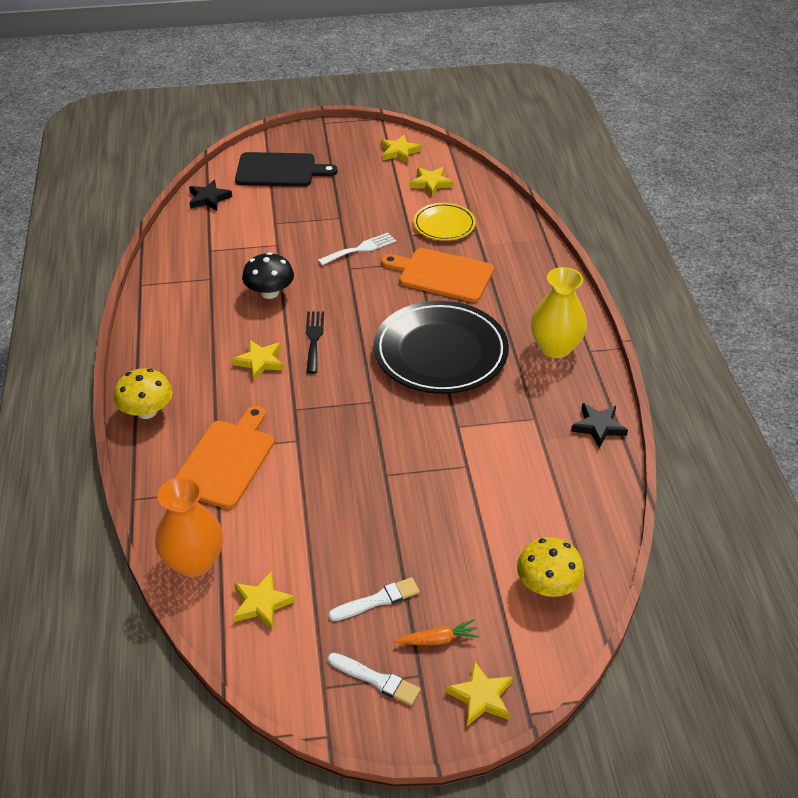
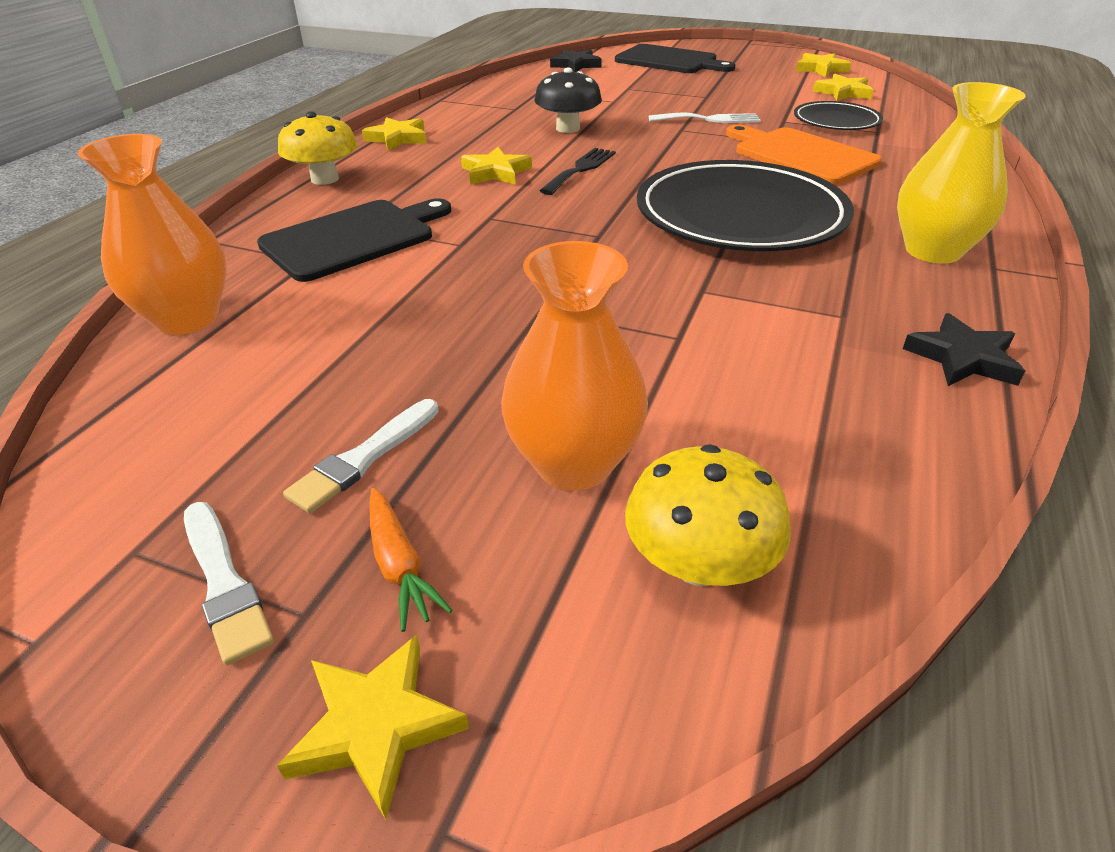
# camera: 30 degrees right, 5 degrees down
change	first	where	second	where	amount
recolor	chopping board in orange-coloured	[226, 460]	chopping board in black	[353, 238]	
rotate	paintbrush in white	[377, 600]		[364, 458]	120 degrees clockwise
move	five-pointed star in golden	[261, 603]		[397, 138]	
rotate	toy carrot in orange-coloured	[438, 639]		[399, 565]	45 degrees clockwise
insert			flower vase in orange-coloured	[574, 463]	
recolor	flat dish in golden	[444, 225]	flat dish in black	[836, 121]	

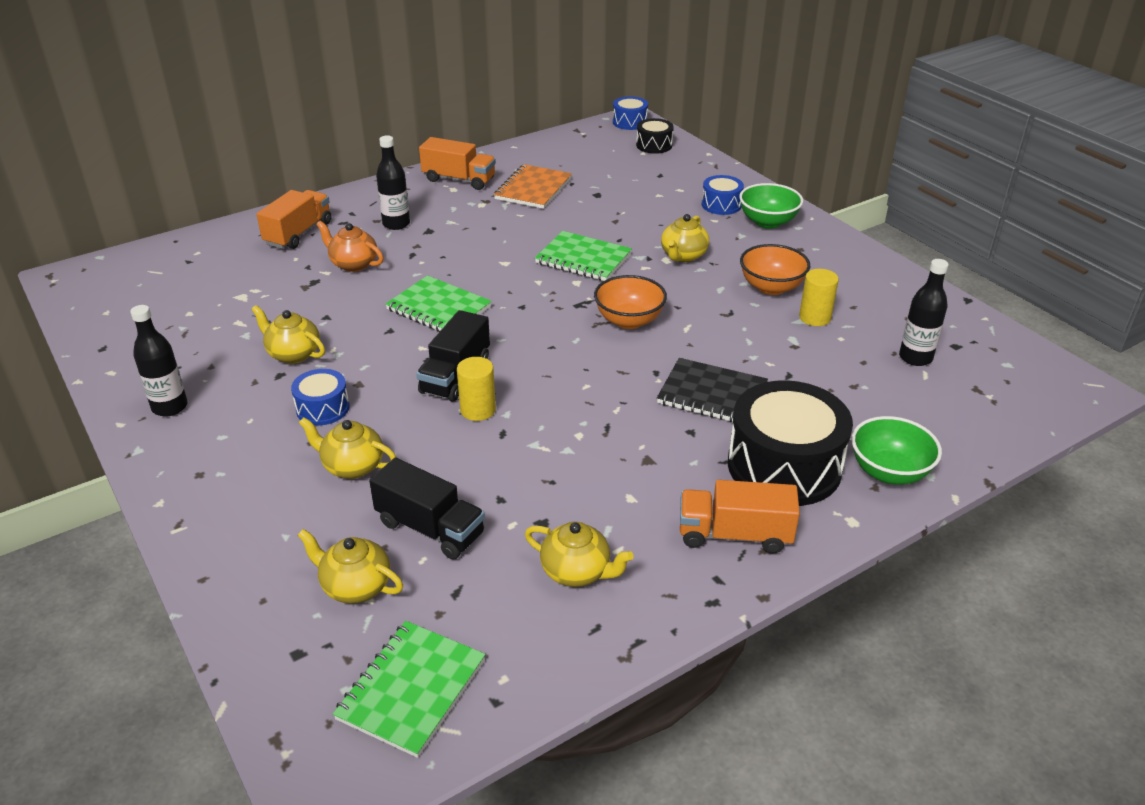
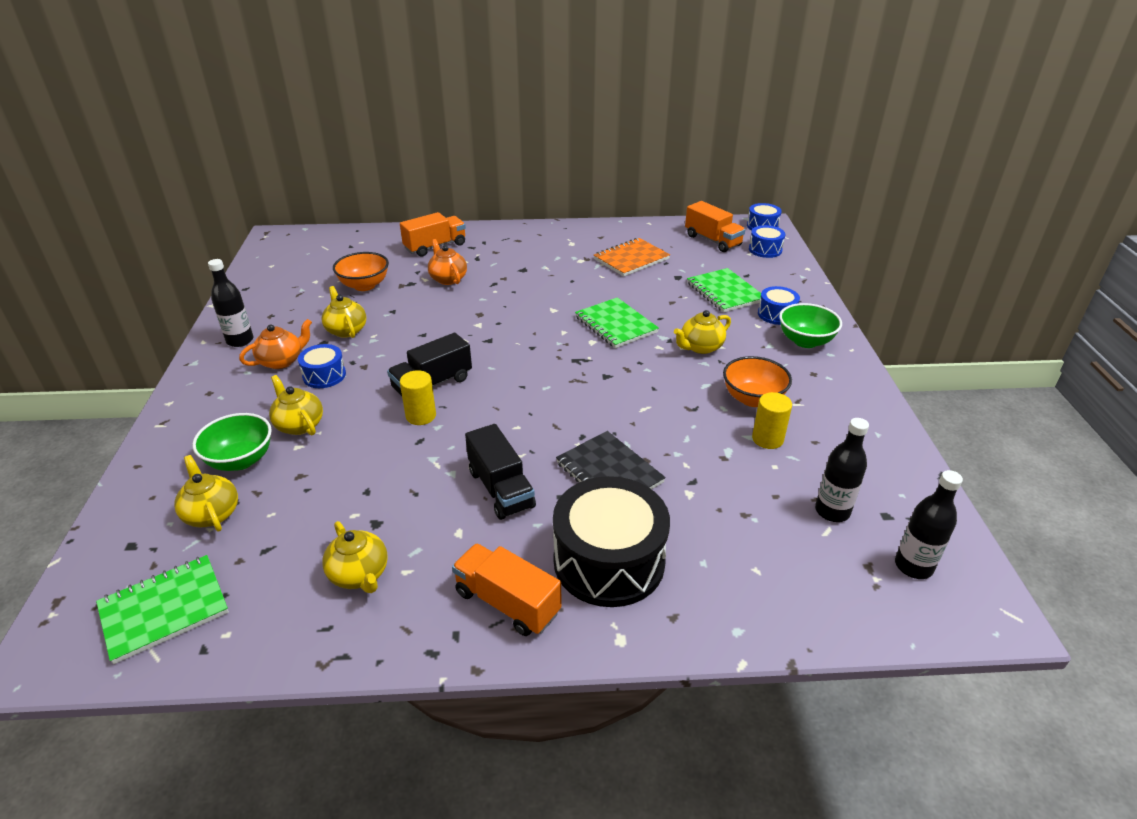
# camera: 30 degrees right, 0 degrees up
change	first	where	second	where	amount
move	serving bowl in leaf-green	[889, 472]		[241, 460]	
insert			tea pot in orange-coloured	[281, 361]	
move	serving bowl in orange-coloured	[629, 320]		[364, 285]	
move	lorry in black	[430, 528]		[501, 489]	
move	lorry in orange-coloured	[459, 180]		[712, 240]	
move	exercise book in leaf-green	[438, 308]		[724, 292]	
recolor	snare drum in black	[654, 145]	snare drum in blue	[765, 250]	
move	bottle in black	[396, 224]		[913, 566]	

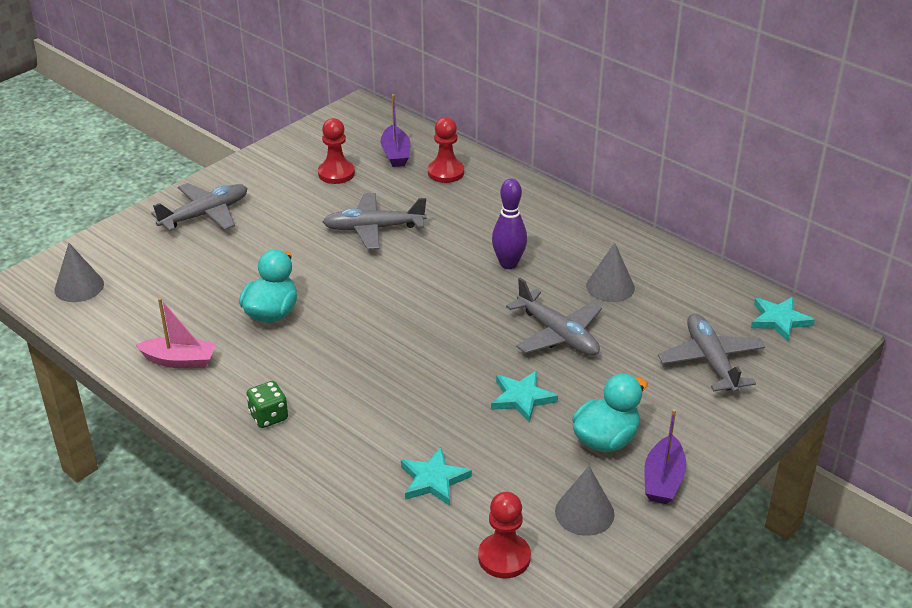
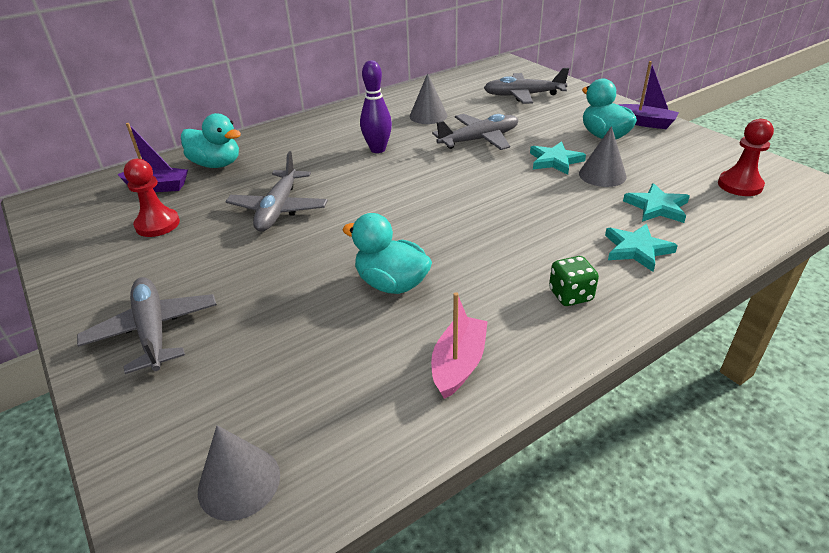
# camera: 75 degrees left, 0 degrees up
change	first	where	second	where	amount
replace	game pawn in crimson	[445, 172]	duck in teal	[216, 164]	
move	solid cone in grey	[584, 512]		[602, 175]	
move	five-pointed star in teal	[779, 320]		[636, 249]	

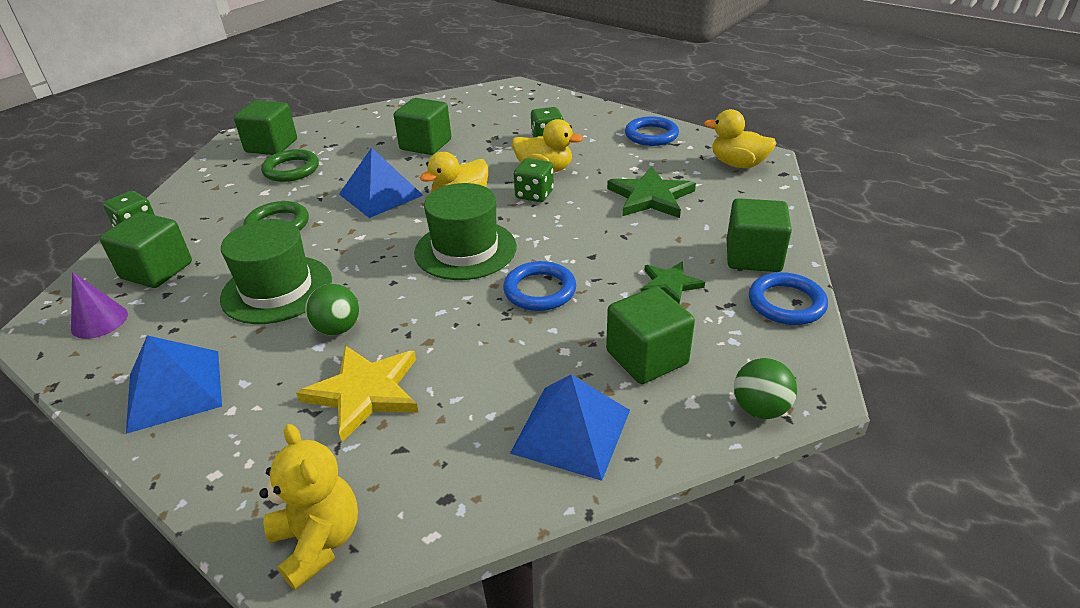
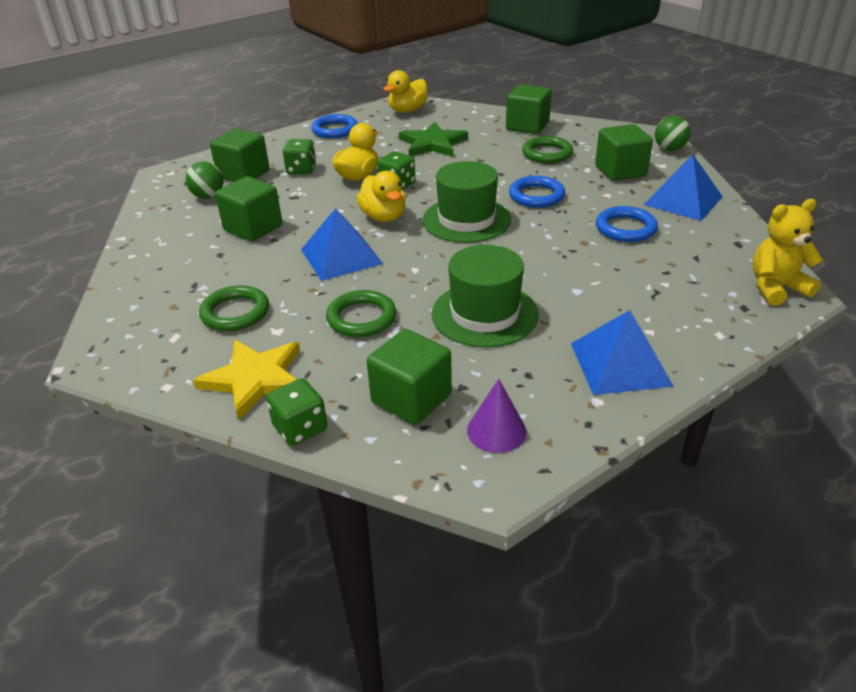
# camera: 75 degrees left, 0 degrees up
change	first	where	second	where	amount
move	ball in leaf-green	[337, 329]		[208, 196]	
move	five-pointed star in golden	[365, 392]		[255, 379]	
move	solid cube in leaf-green	[271, 146]		[243, 174]	
replace	five-pointed star in leaf-green	[670, 284]	ring in leaf-green	[547, 154]	
move	ring in blue	[786, 303]		[625, 228]	

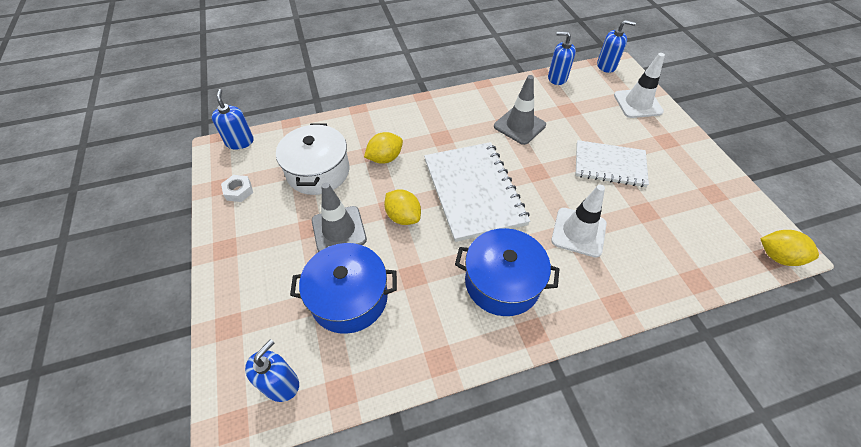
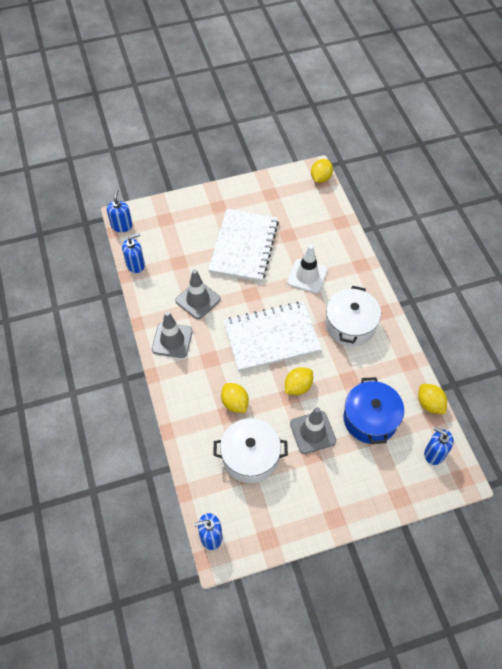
# camera: 90 degrees left, 5 degrees up
change	first	where	second	where	amount
rotate	soap pump in blue	[557, 78]		[135, 264]	135 degrees counterclockwise
insert			traffic cone in grey	[172, 340]	
resize	exercise book in white	[609, 165]		[244, 246]	x1.51
recolor	pot in blue	[502, 282]	pot in white	[350, 325]	
insert			lemon in golden	[429, 404]	
delete	hexagon nut in white	[238, 191]			
delete	traffic cone in white	[637, 103]			

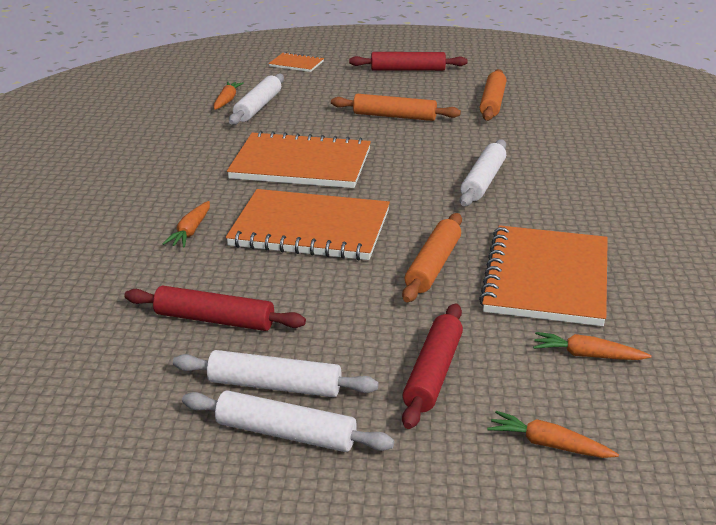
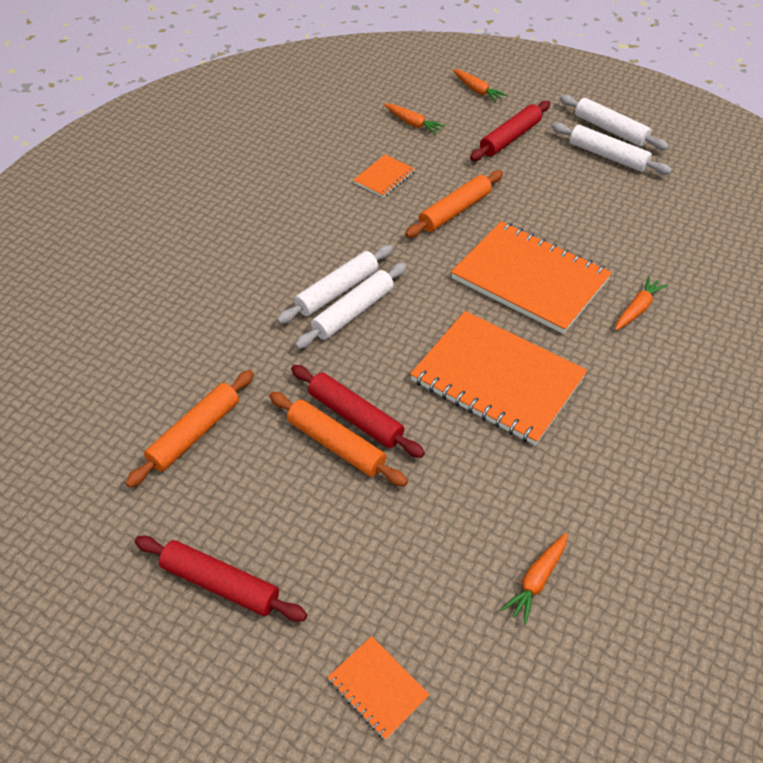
# camera: 155 degrees left, 20 degrees up
change	first	where	second	where	amount
move	pastry roller in crimson	[214, 320]		[355, 417]	
move	pastry roller in white	[258, 107]		[353, 312]	
resize	exercise book in orange-coloured	[547, 278]		[384, 177]	x0.45

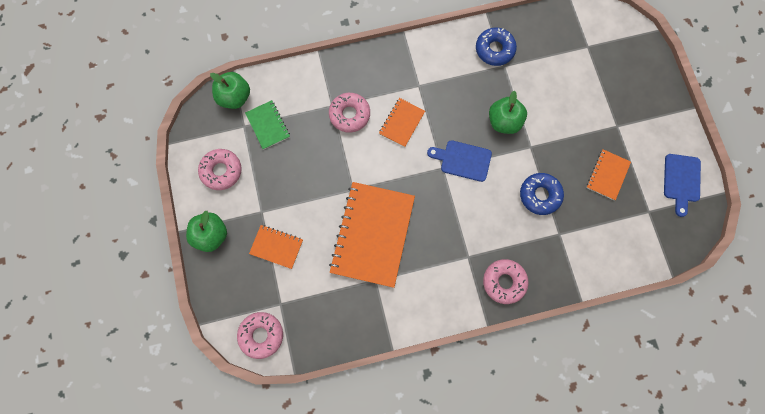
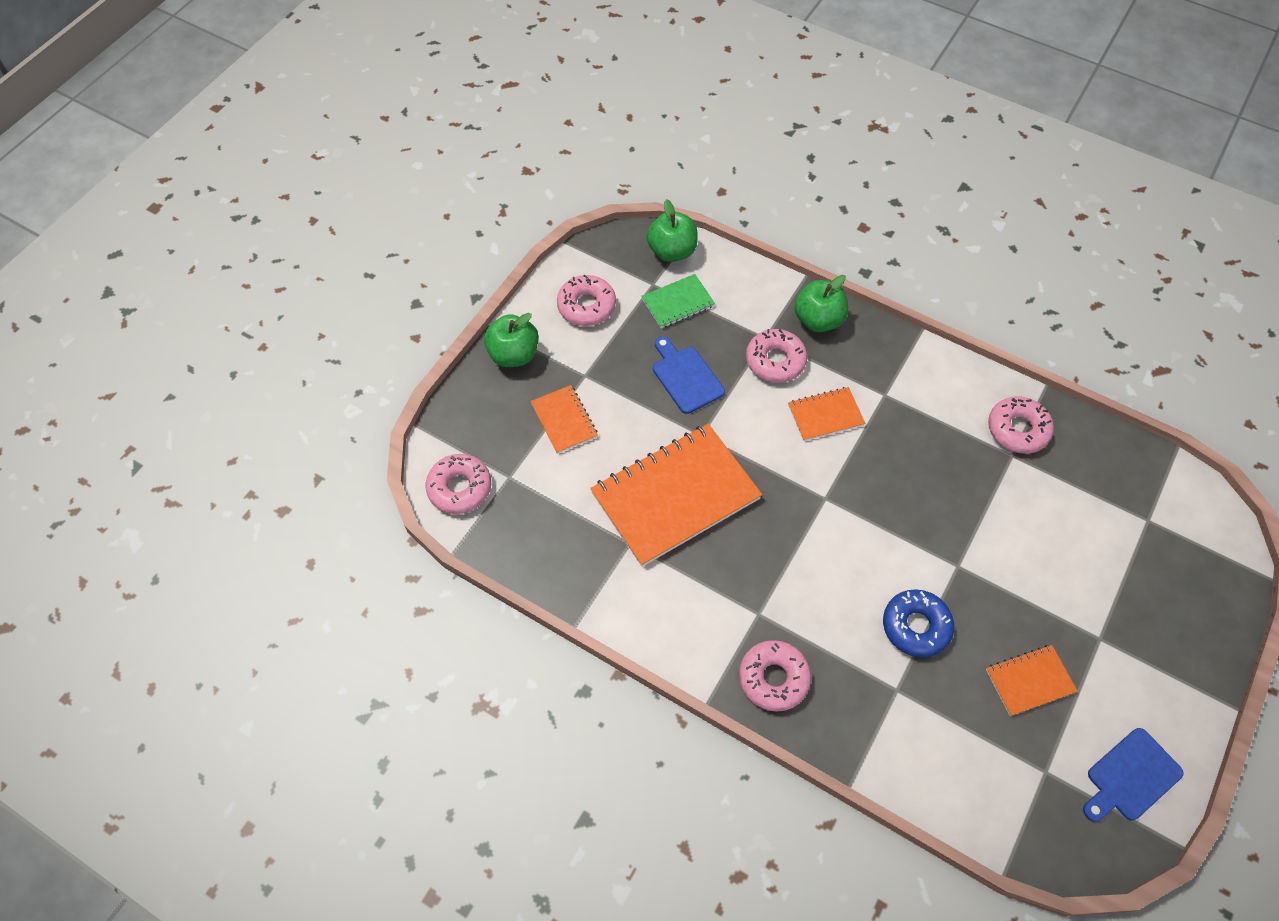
# camera: 45 degrees right, 15 degrees down
change	first	where	second	where	amount
rotate	exercise book in leaf-green	[268, 125]		[678, 302]	45 degrees clockwise
move	chopping board in blue	[463, 160]		[685, 377]	
move	toy apple in leaf-green	[504, 121]		[818, 320]	
recolor	donut in blue	[494, 49]	donut in rosy	[1017, 429]	

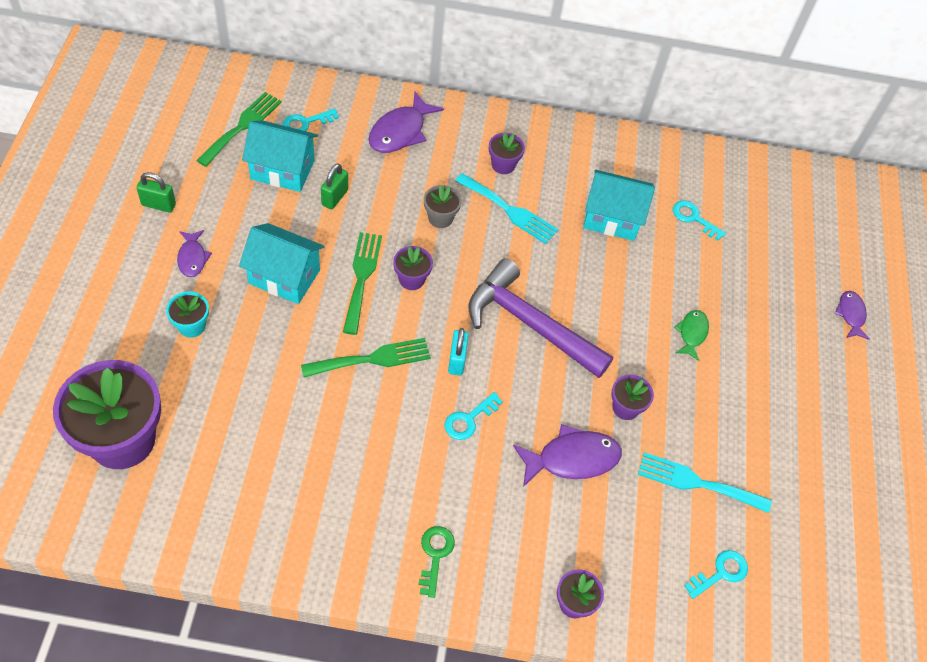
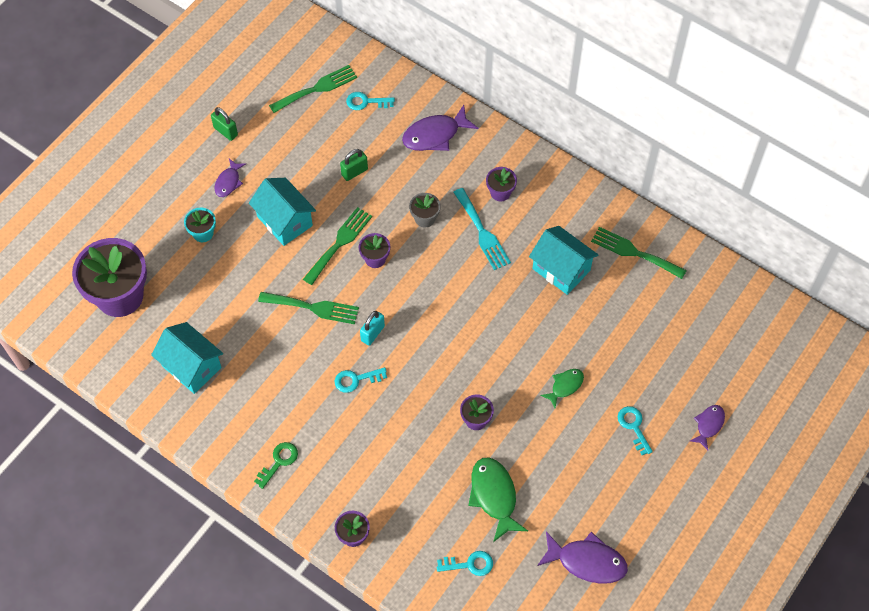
# camera: 35 degrees right, 5 degrees up
change	first	where	second	where	amount
move	toy house in teal	[282, 170]		[191, 366]	
replace	table fork in teal	[697, 483]	toy fish in leaf-green	[494, 496]	
move	toy fish in violet	[572, 459]		[587, 561]	
insert			table fork in leaf-green	[634, 252]	
move	door key in teal	[694, 218]		[633, 427]	
delete	carpenter's hammer in violet	[530, 323]			

